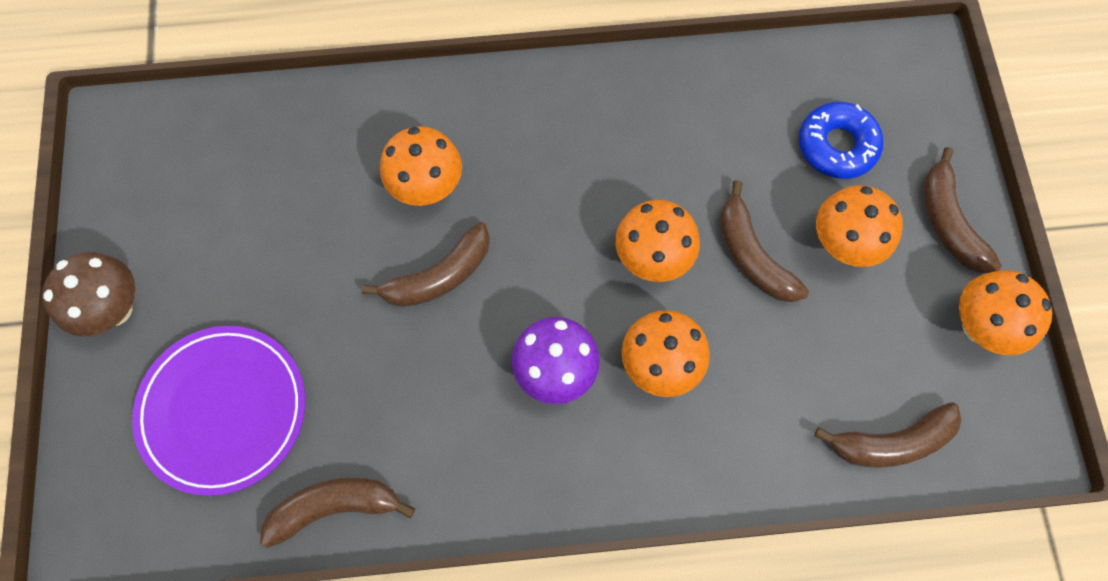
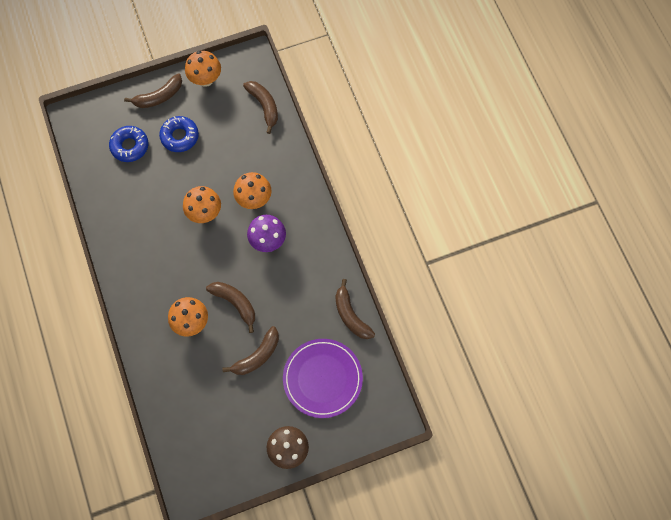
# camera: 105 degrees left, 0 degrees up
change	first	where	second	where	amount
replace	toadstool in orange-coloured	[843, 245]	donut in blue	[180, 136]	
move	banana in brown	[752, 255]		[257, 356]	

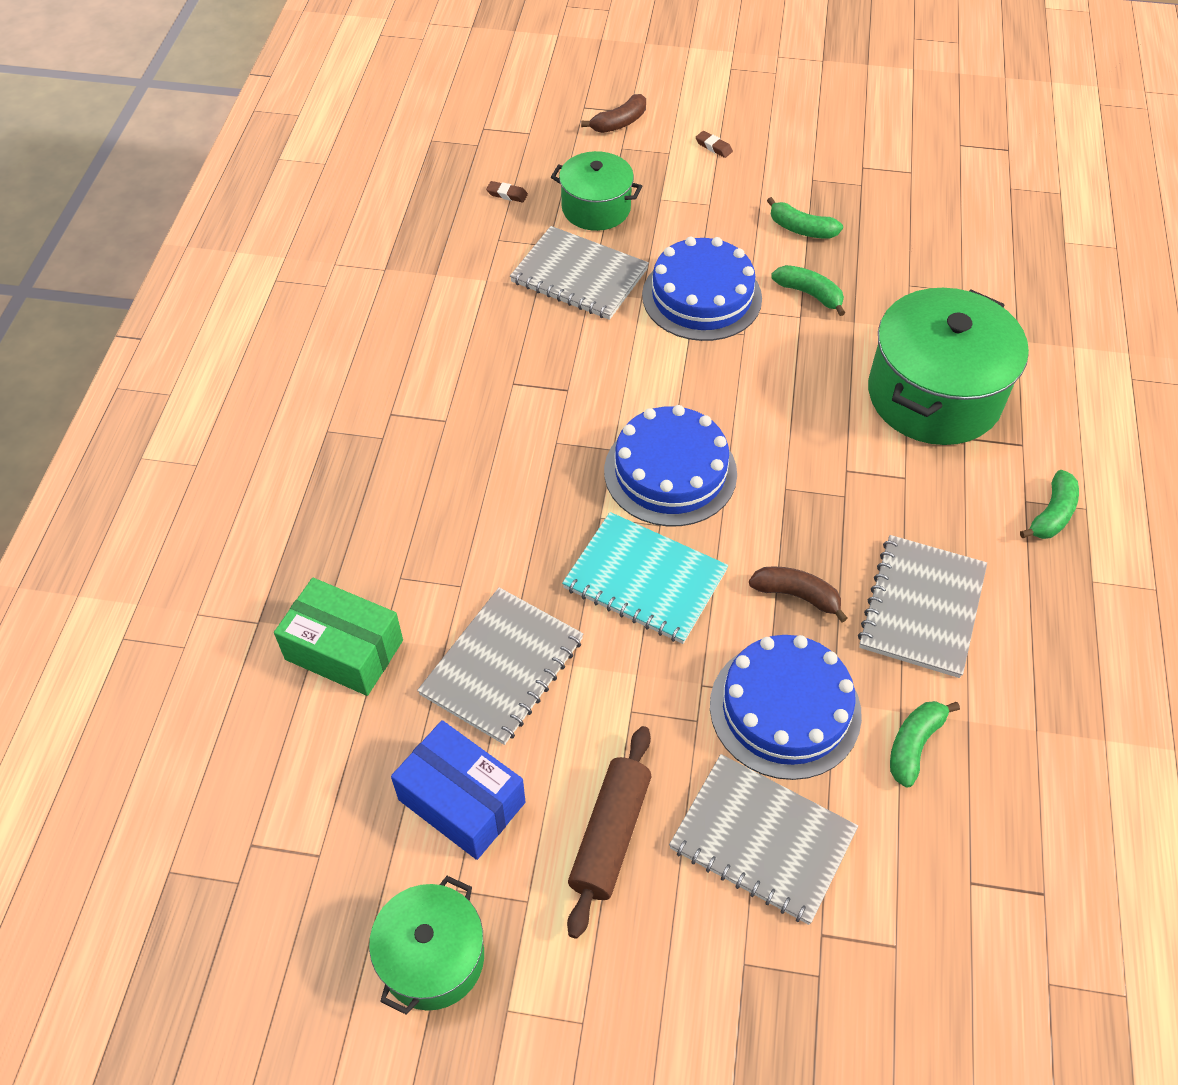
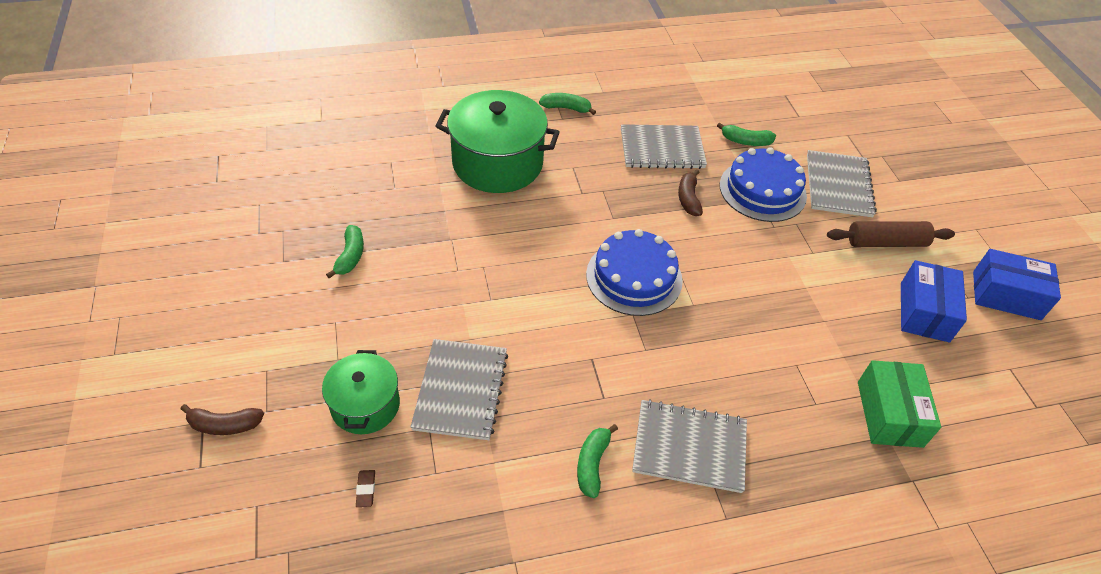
# camera: 115 degrees left, 5 degrees down
change	first	where	second	where	amount
rotate	banana in brown	[619, 123]		[224, 425]	150 degrees clockwise
move	banana in leaf-green	[809, 294]		[592, 464]	
move	exercise book in grey	[502, 667]		[689, 447]	
replace	pot in leaf-green	[432, 957]	package in blue	[1006, 295]	
delete	exercise book in teal	[645, 580]			
delete	gateau in blue	[701, 297]			
delete	pencil eraser in brown	[713, 147]			

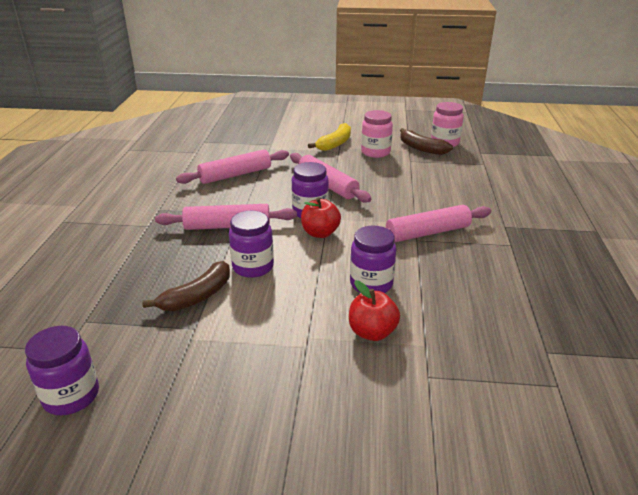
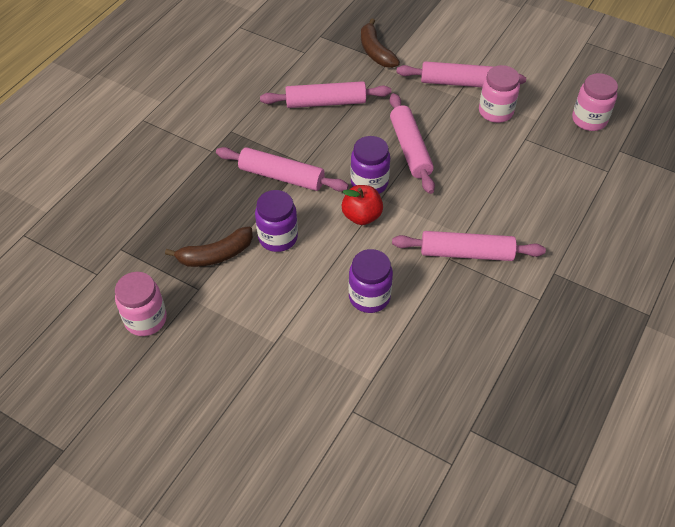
# camera: 25 degrees right, 20 degrees up
change	first	where	second	where	amount
insert			jam jar in rosy	[145, 319]	
move	banana in brown	[421, 148]		[375, 52]	
replace	banana in golden	[335, 144]	pastry roller in rosy	[459, 82]	
delete	jam jar in violet	[71, 396]			
delete	toy apple in crimson	[372, 332]			

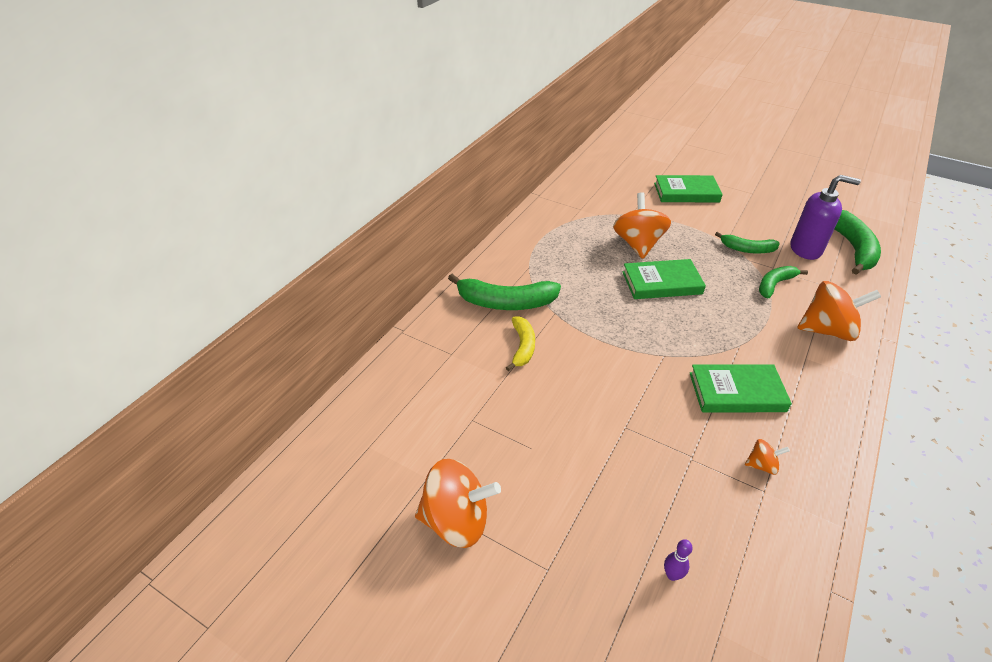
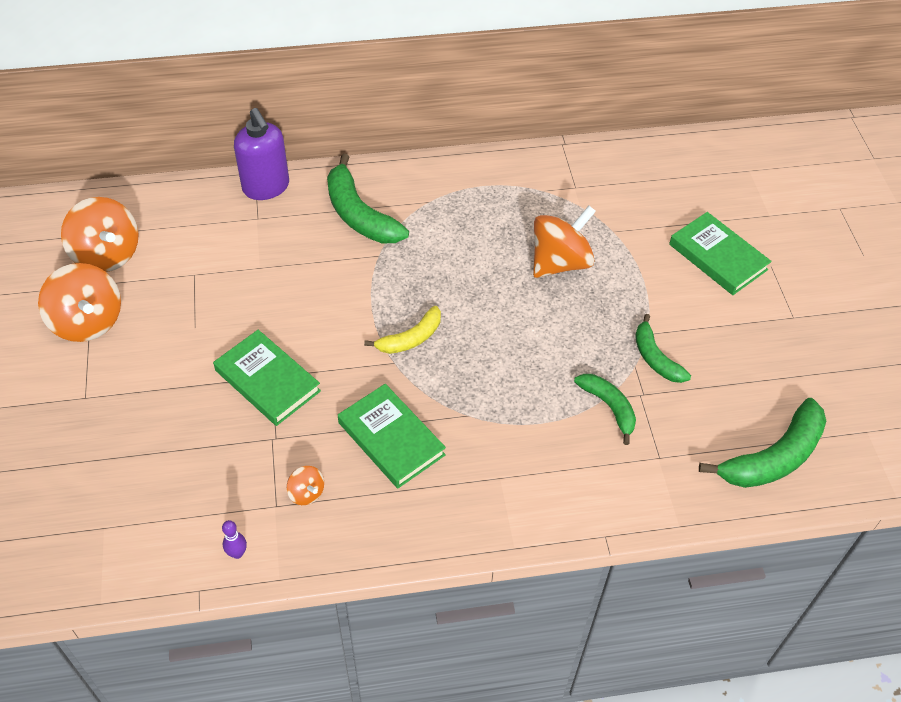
# camera: 50 degrees right, 10 degrees up
change	first	where	second	where	amount
move	spinning top in orange-coloured	[827, 330]		[107, 255]	
move	hardback in leaf-green	[662, 283]		[267, 381]	
move	skittle in violet	[672, 575]		[237, 553]	
move	soap pump in violet	[806, 249]		[266, 187]	
move	banana in golden	[522, 347]		[411, 338]	
rotate	banana in leaf-green	[774, 284]		[609, 407]	45 degrees clockwise

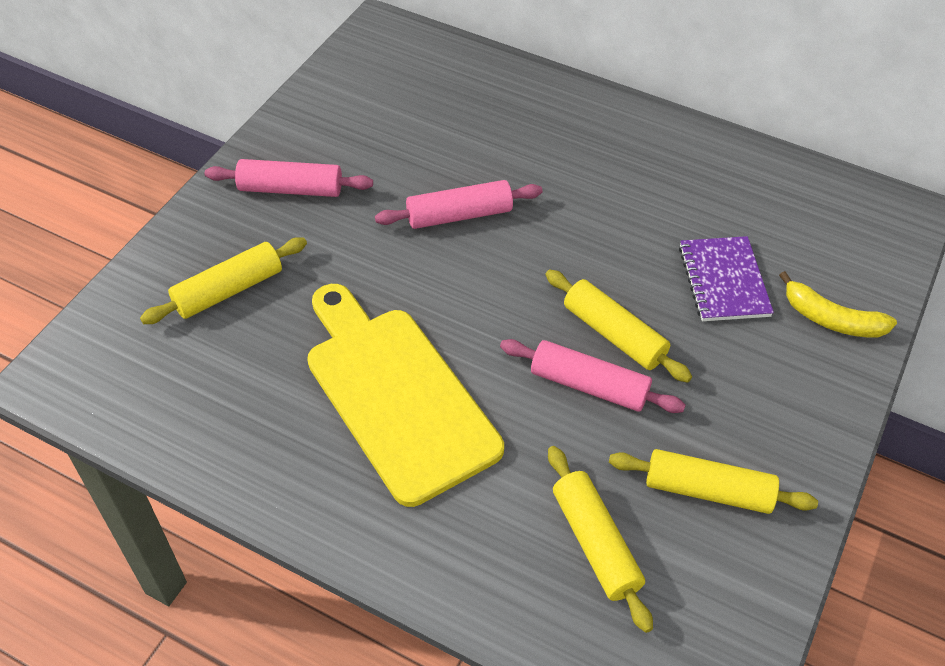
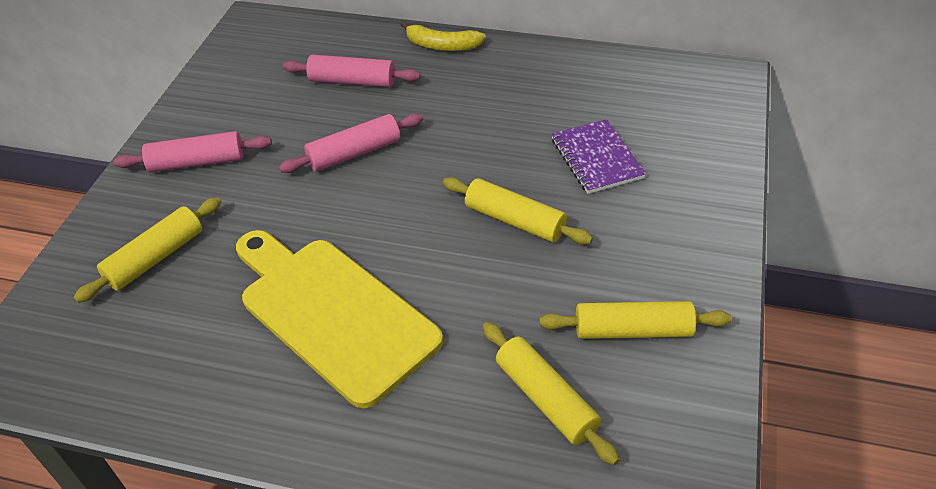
# camera: 10 degrees left, 5 degrees down
change	first	where	second	where	amount
move	pastry roller in rosy	[589, 385]		[352, 81]	
move	banana in golden	[831, 319]		[442, 46]	

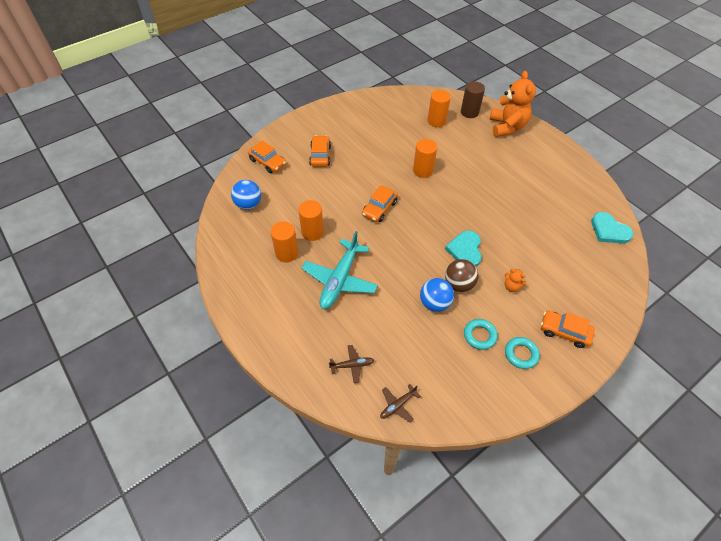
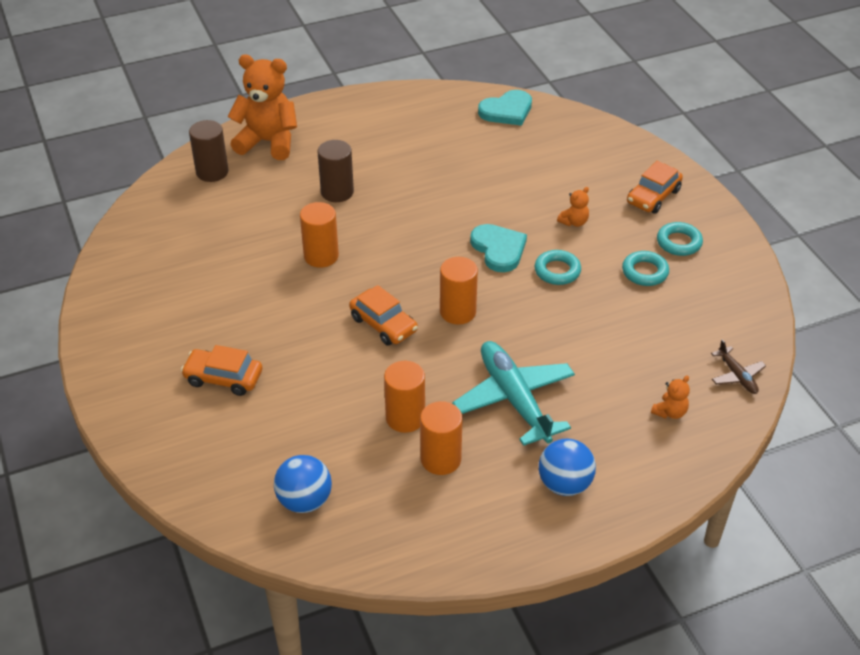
# camera: 75 degrees left, 10 degrees down
change	first	where	second	where	amount
insert			cylinder in brown	[337, 192]	
move	cylinder in orange-coloured	[436, 121]		[458, 312]	
rotate	aeroplane in teal	[340, 279]		[514, 399]	150 degrees counterclockwise
rotate	heart shape in teal	[465, 250]		[498, 249]	135 degrees counterclockwise
replace	ball in brown	[458, 284]	ring in teal	[557, 271]	
move	ball in blue	[434, 303]		[564, 484]	
replace	aeroplane in brown	[352, 365]	teddy in orange-coloured	[670, 412]	
delete	automobile in orange-coloured	[267, 162]			

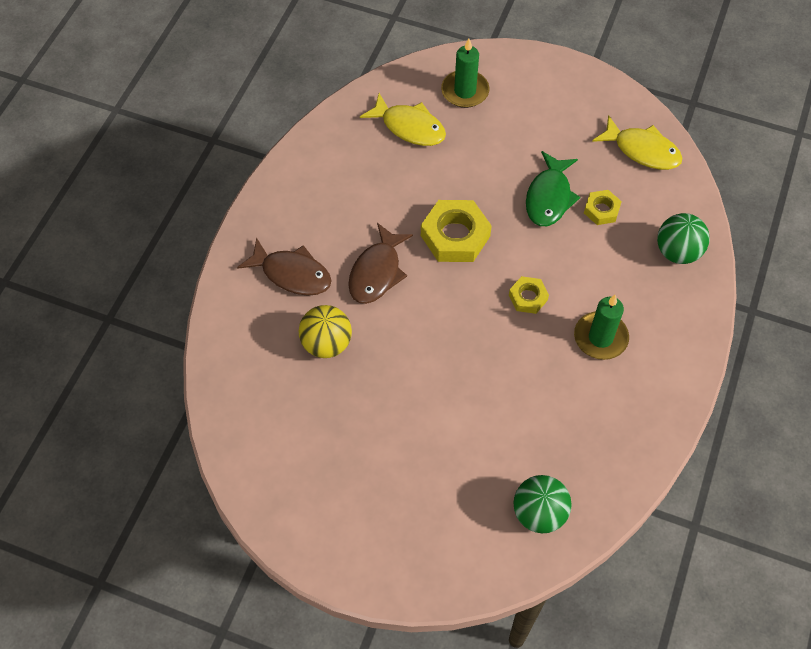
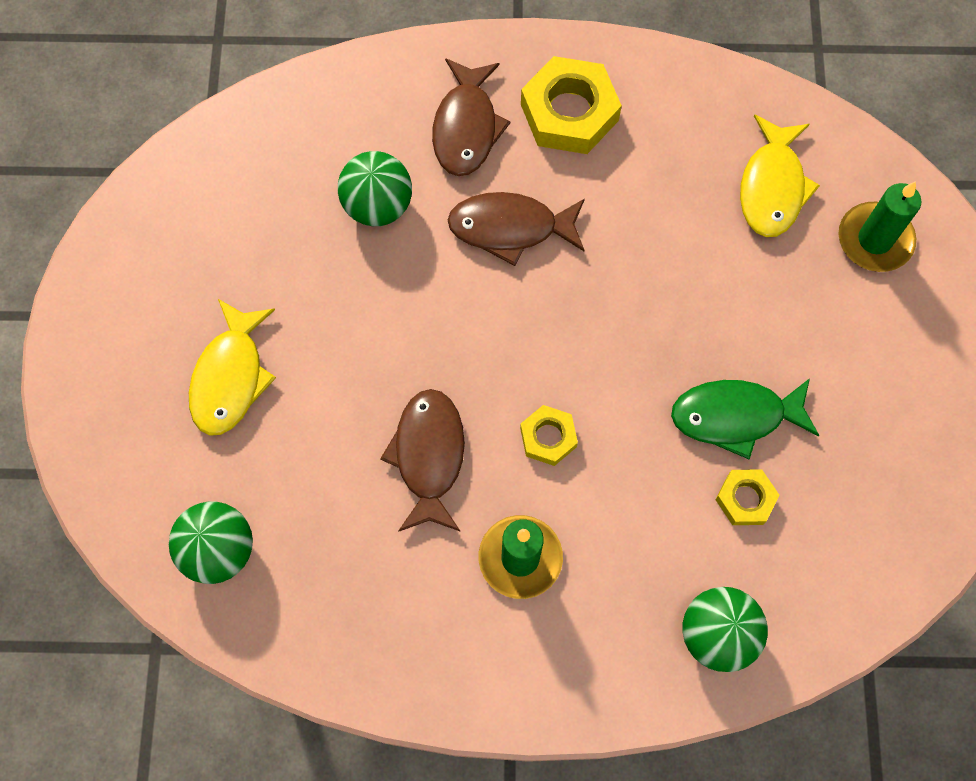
# camera: 70 degrees right, 10 degrees up
change	first	where	second	where	amount
move	toy fish in golden	[642, 150]		[230, 377]	
recolor	ball in golden	[326, 343]	ball in leaf-green	[378, 206]	
insert			toy fish in brown	[429, 456]	
move	hexagon nut in golden	[455, 236]		[569, 112]	

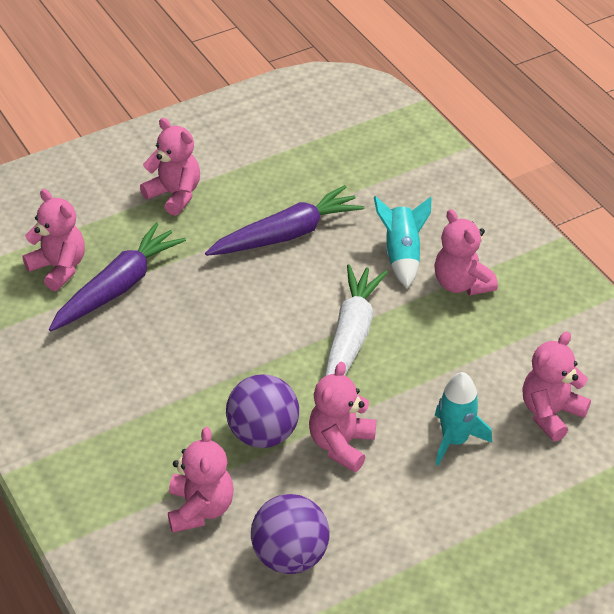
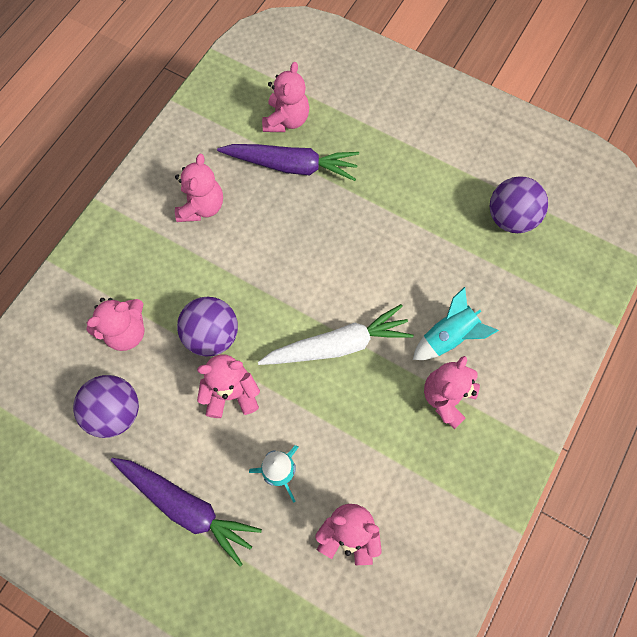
# camera: 60 degrees right, 25 degrees up
change	first	where	second	where	amount
move	toy carrot in violet	[287, 234]		[186, 507]	
move	teddy in rosy	[175, 195]		[201, 206]	
insert			ball in violet	[510, 218]	

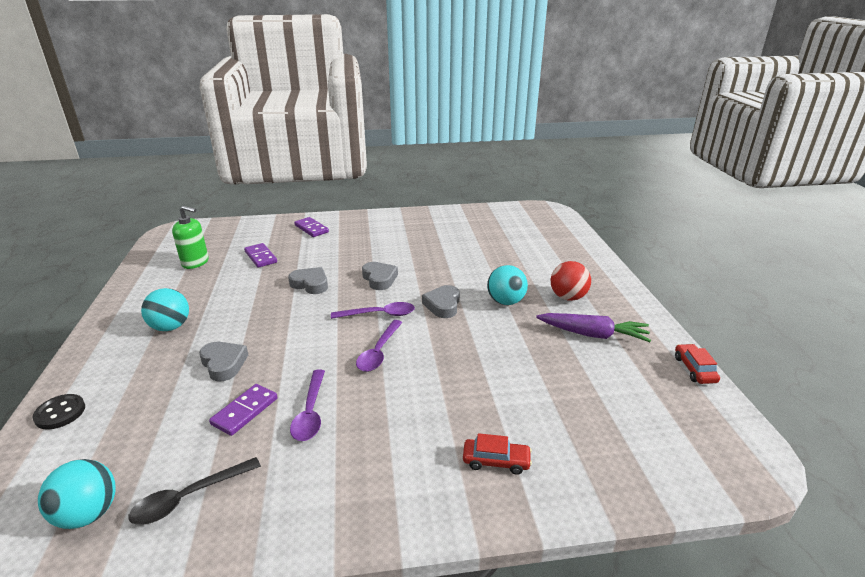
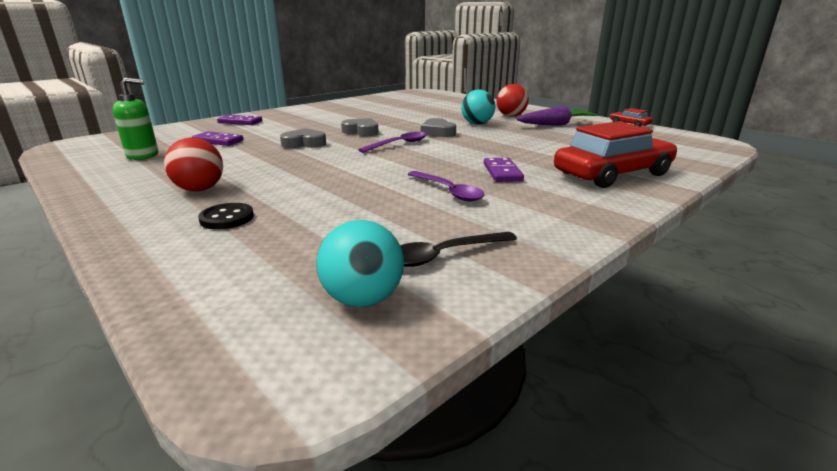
# camera: 35 degrees left, 5 degrees down
change	first	where	second	where	amount
recolor	ball in teal	[170, 327]	ball in crimson	[200, 189]	
move	shirt button in black	[60, 413]		[227, 218]	
rotate	tablespoon in black	[188, 497]		[444, 255]	45 degrees clockwise
move	domino tile in violet	[245, 411]		[502, 172]	
resize	automobile in crimson	[496, 461]		[612, 174]	x2.26
delete	heart shape in grey	[224, 364]			
delete	tablespoon in violet	[379, 352]			

